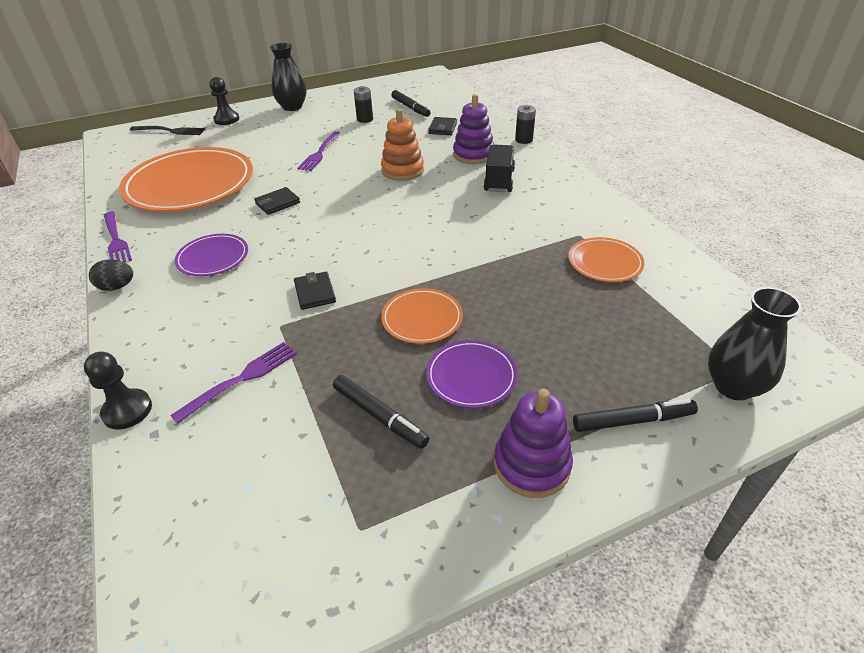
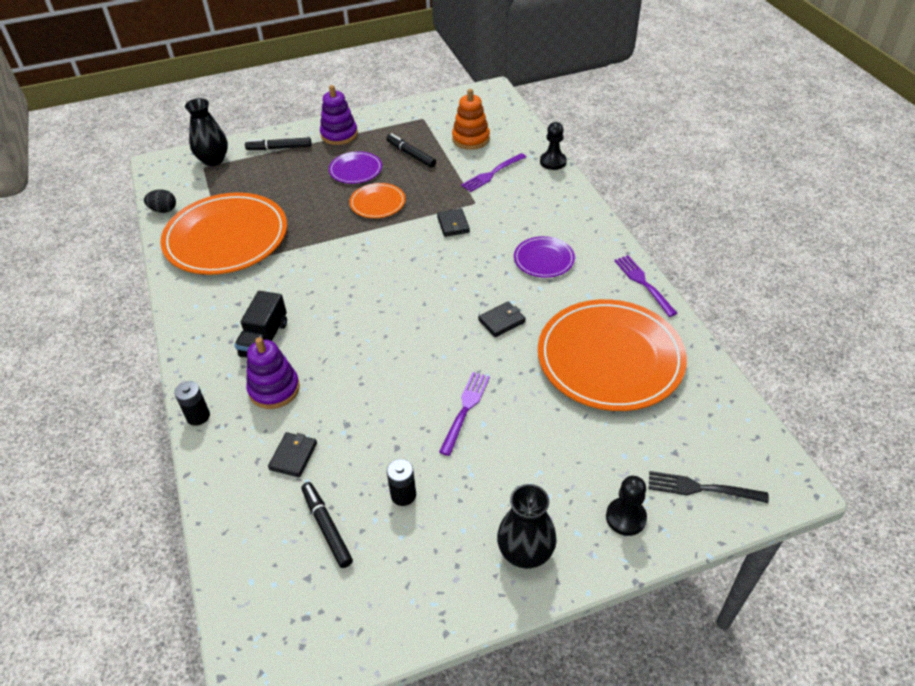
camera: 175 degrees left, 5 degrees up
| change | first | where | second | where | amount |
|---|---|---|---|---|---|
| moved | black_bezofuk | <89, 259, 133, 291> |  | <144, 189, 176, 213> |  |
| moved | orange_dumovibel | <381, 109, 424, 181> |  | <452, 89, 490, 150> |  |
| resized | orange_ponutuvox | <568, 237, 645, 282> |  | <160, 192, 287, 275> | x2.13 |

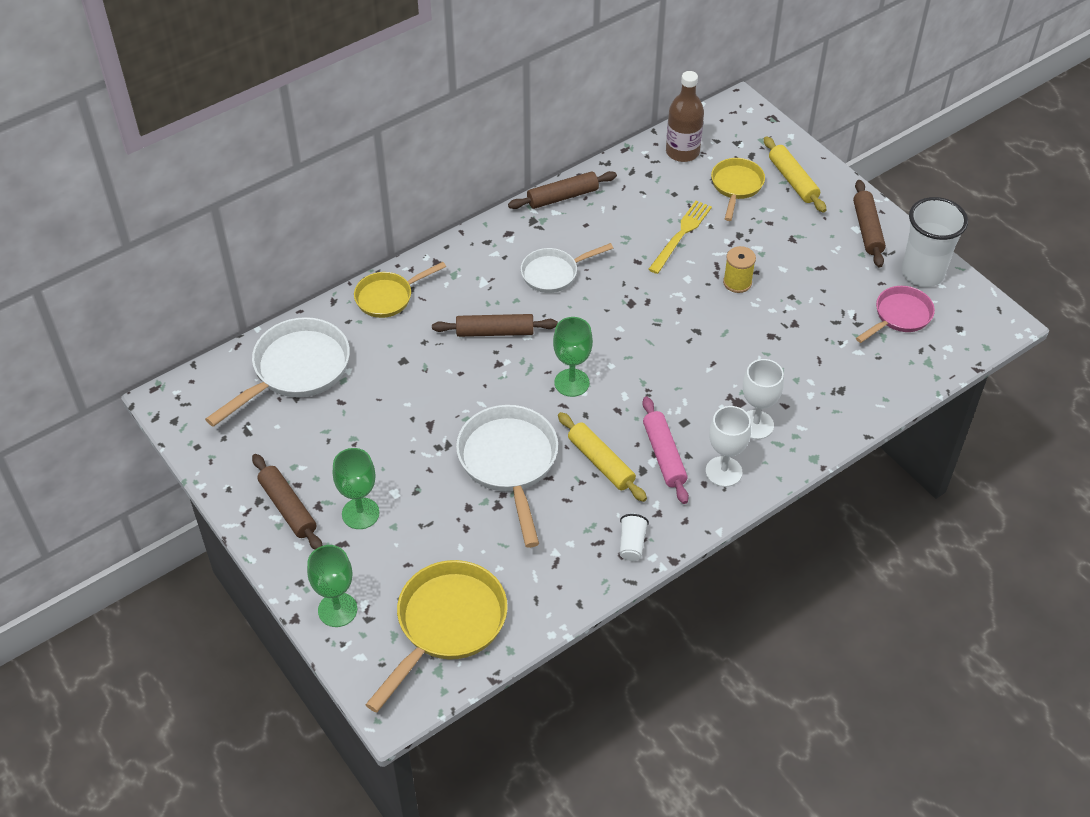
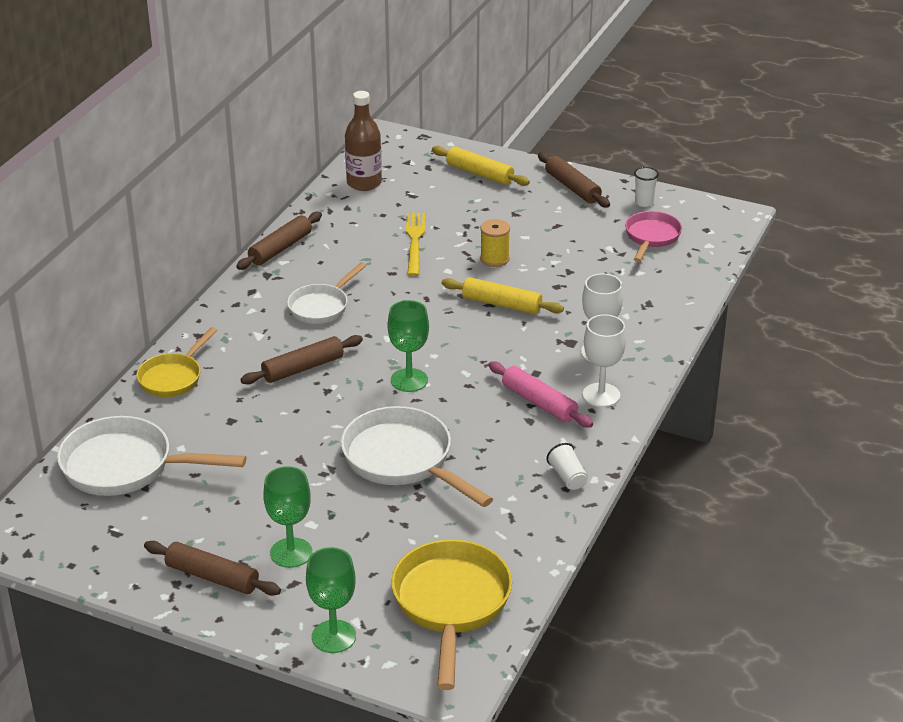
camera: 30 degrees left, 15 degrees down
| change | first | where | second | where | amount |
|---|---|---|---|---|---|
| turned | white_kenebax | <205, 317, 350, 427> |  | <57, 416, 246, 496> | 90 degrees counterclockwise |
| moved | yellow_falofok | <558, 412, 647, 502> |  | <442, 277, 564, 314> |  |
| removed | yellow_kenebax | <711, 158, 765, 221> |  |  |  |
| resized | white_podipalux | <902, 197, 968, 287> |  | <634, 167, 659, 207> | x0.45 |

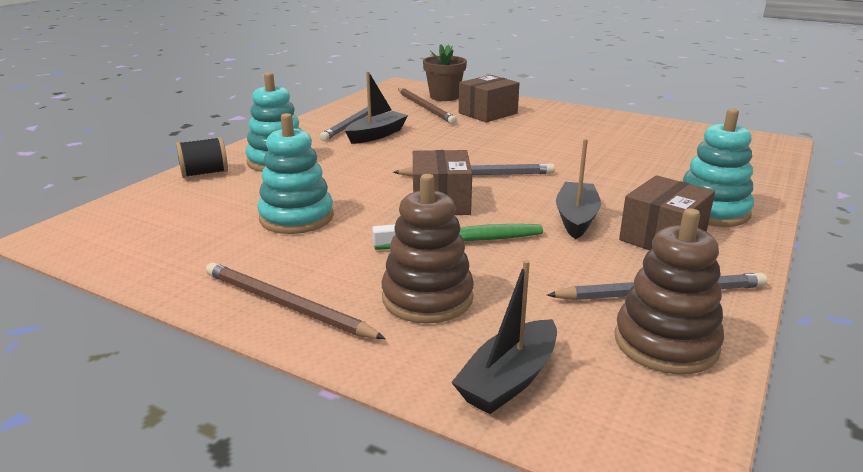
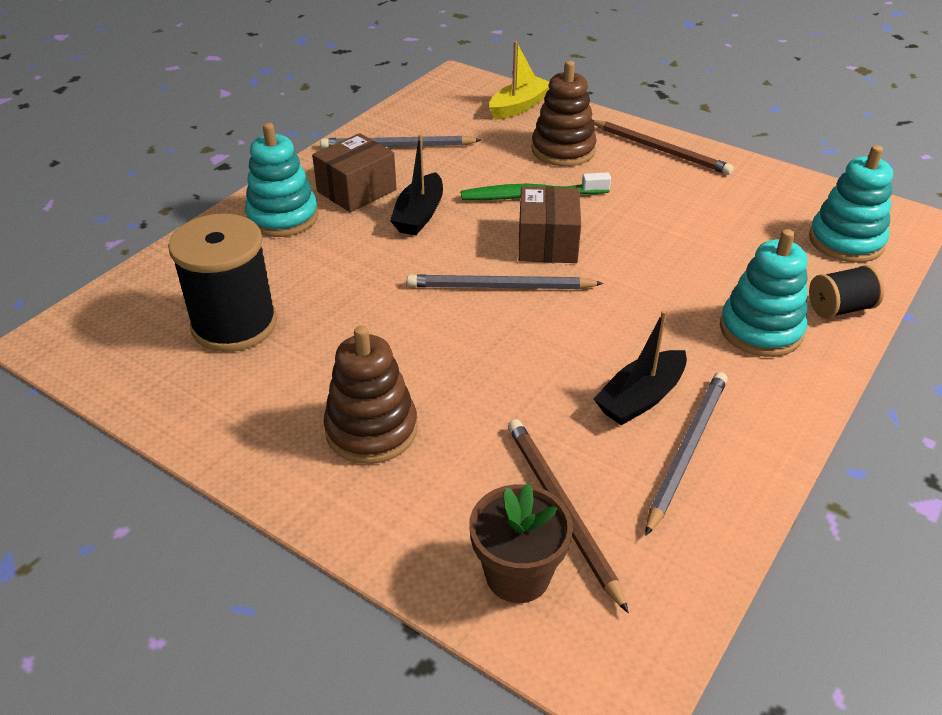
camera: 175 degrees left, 15 degrees up
| change | first | where | second | where | amount |
|---|---|---|---|---|---|
| moved | turquoise_dumovibel | <257, 113, 334, 234> |  | <809, 145, 893, 263> |  |
| recoloured | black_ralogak | <451, 260, 557, 414> | yellow_ralogak | <489, 41, 549, 120> |  |
| removed | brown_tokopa | <459, 75, 519, 122> |  |  |  |
| moved | brown_dumovibel | <615, 208, 724, 375> |  | <323, 326, 418, 464> |  |
| added |  |  | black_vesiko | <168, 214, 277, 352> |  |

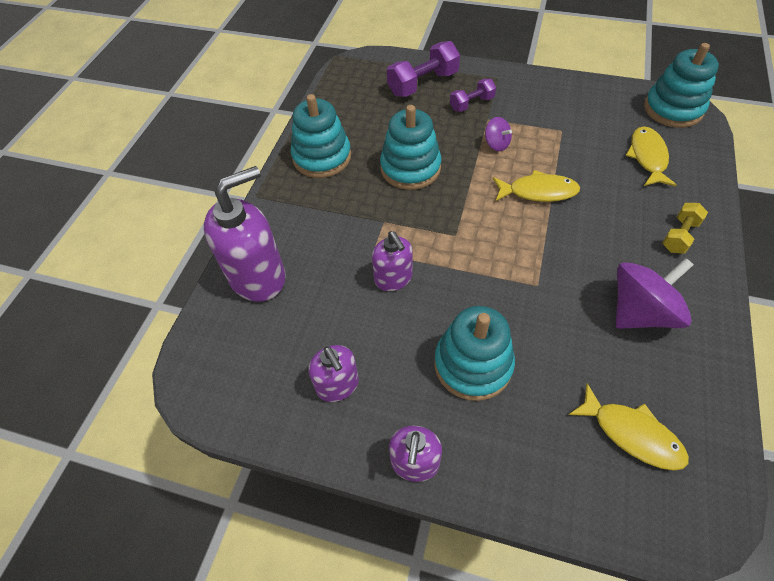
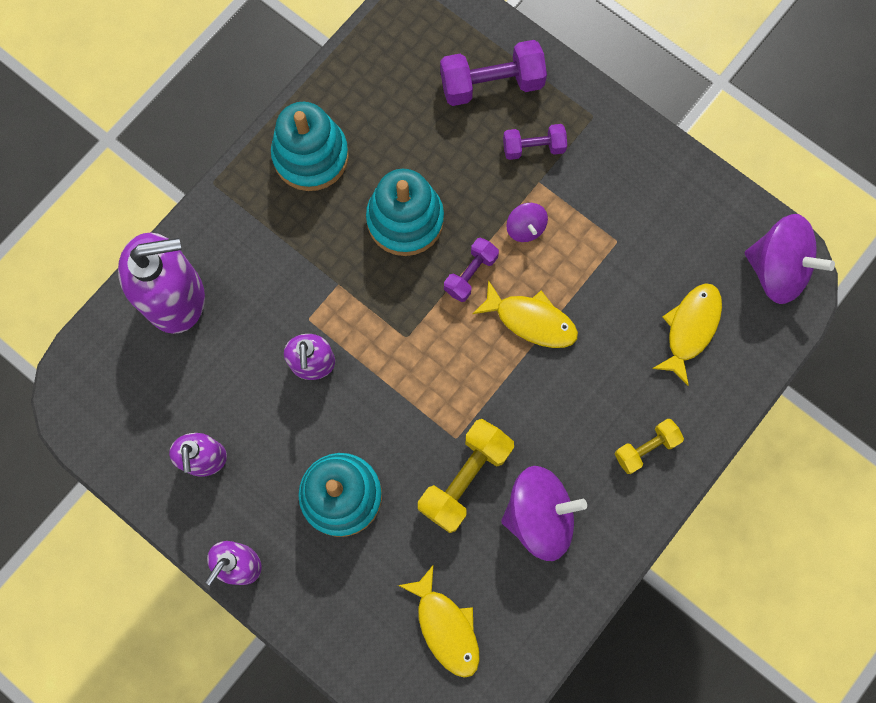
camera: 20 degrees right, 20 degrees up
| change | first | where | second | where | amount |
|---|---|---|---|---|---|
| replaced | turquoise_dumovibel | <644, 43, 719, 128> | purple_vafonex | <745, 214, 835, 304> |  |
| added |  |  | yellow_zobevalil | <418, 419, 514, 533> |  |
| added |  |  | purple_zobevalil | <444, 237, 499, 302> |  |

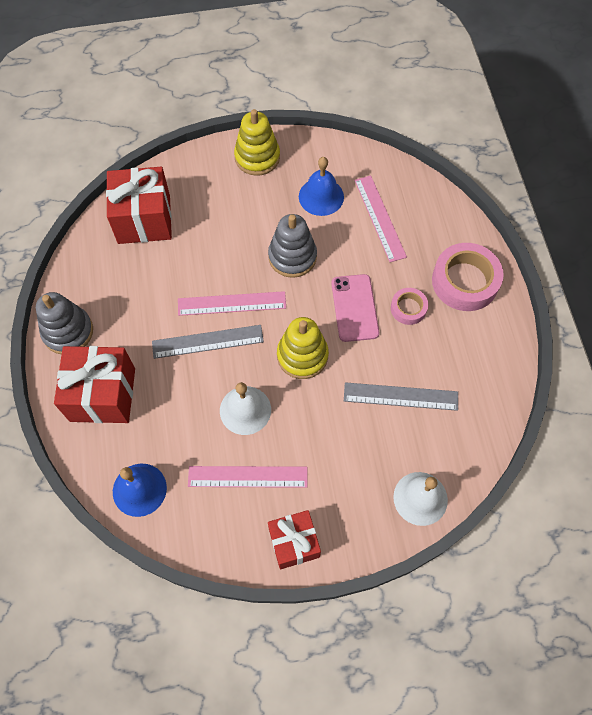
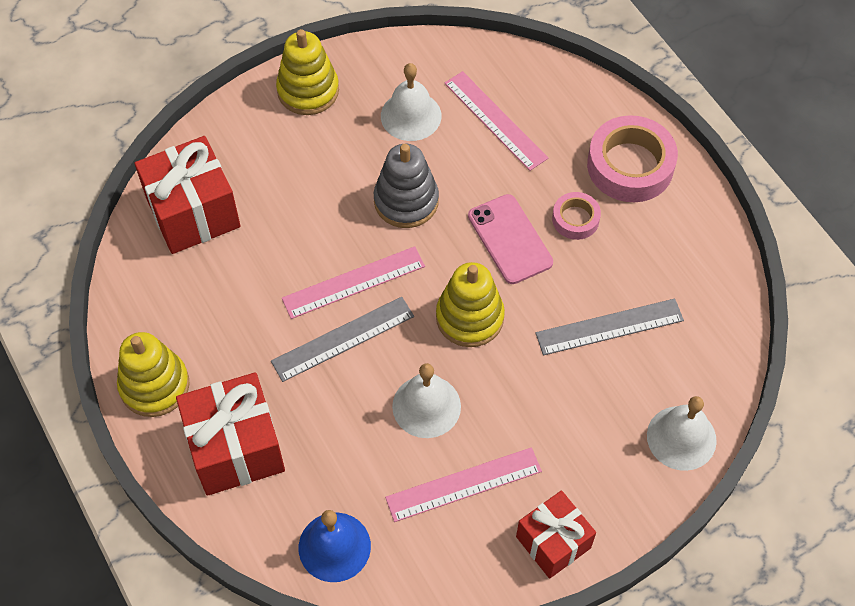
camera: 20 degrees left, 5 degrees down
| change | first | where | second | where | amount |
|---|---|---|---|---|---|
| recoloured | grey_dumovibel | <36, 292, 93, 354> | yellow_dumovibel | <117, 332, 190, 417> |  |
| recoloured | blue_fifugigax | <299, 157, 344, 216> | white_fifugigax | <381, 63, 441, 141> |  |

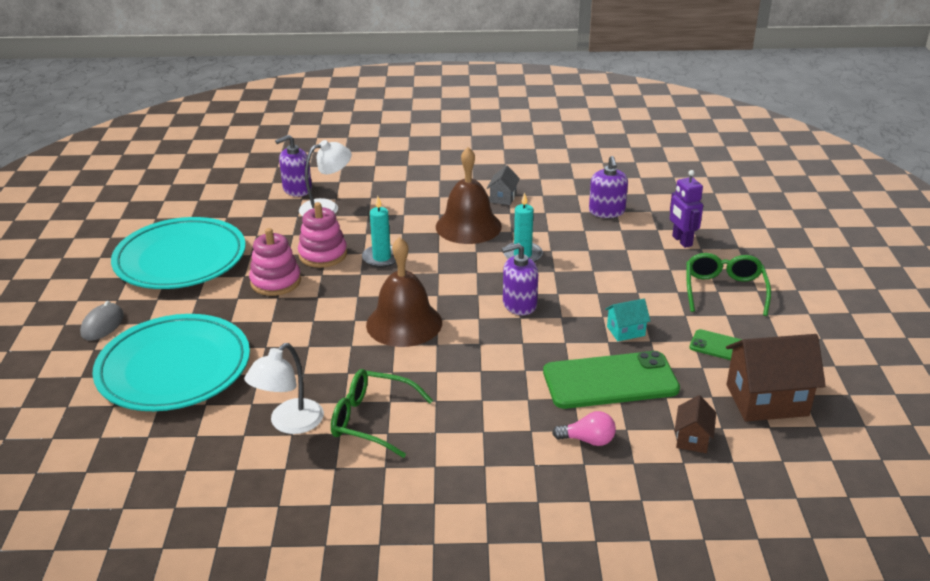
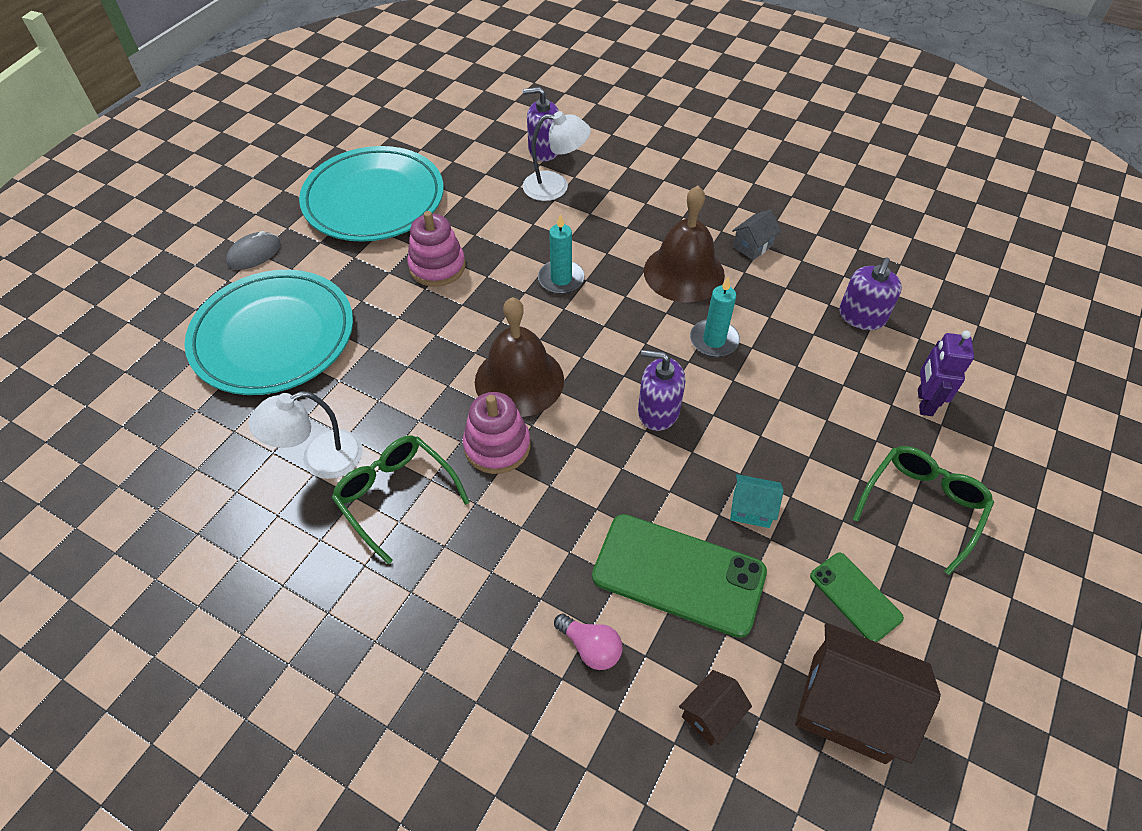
camera: 30 degrees right, 20 degrees up
| change | first | where | second | where | amount |
|---|---|---|---|---|---|
| moved | pink_dumovibel | <298, 202, 347, 268> |  | <463, 392, 530, 474> |  |

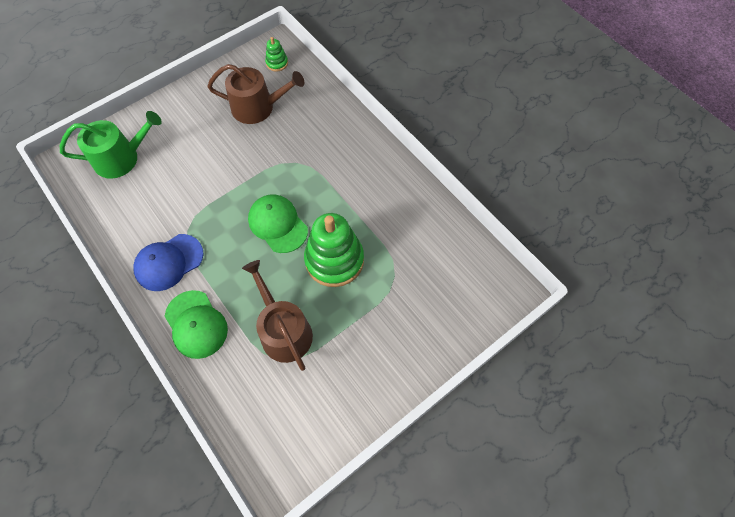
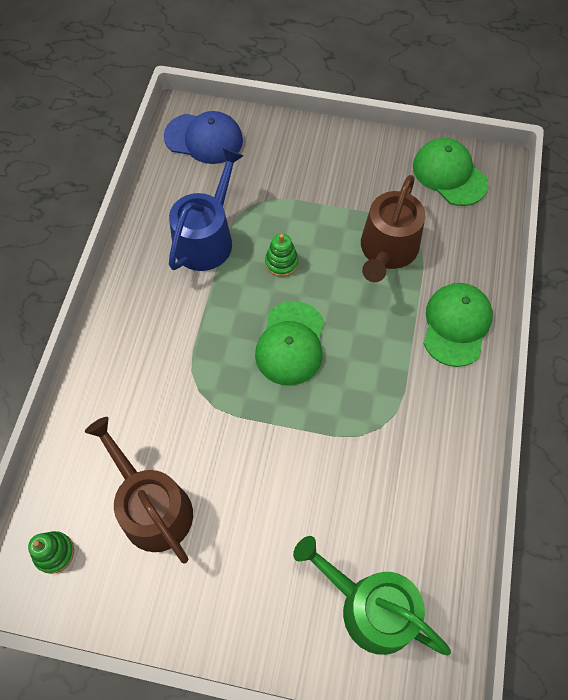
camera: 130 degrees left, 0 degrees up
| change | first | where | second | where | amount |
|---|---|---|---|---|---|
| moved | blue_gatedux | <133, 234, 204, 291> |  | <164, 111, 243, 164> |  |
| resized | green_dumovibel | <304, 213, 364, 287> |  | <265, 233, 299, 277> | x0.45 |
| added |  |  | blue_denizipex | <169, 148, 244, 271> |  |
| added |  |  | green_gatedux | <413, 138, 489, 206> |  |

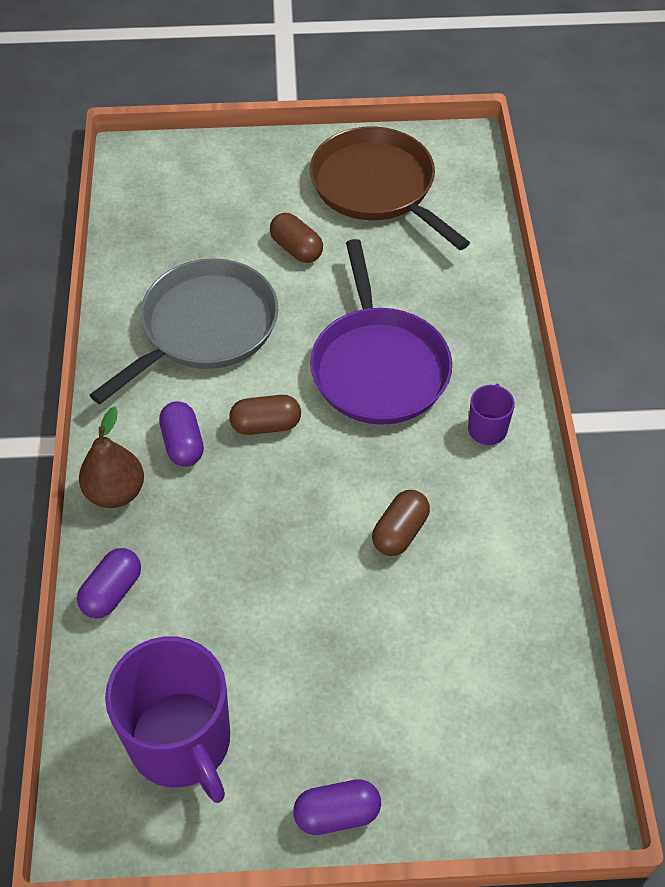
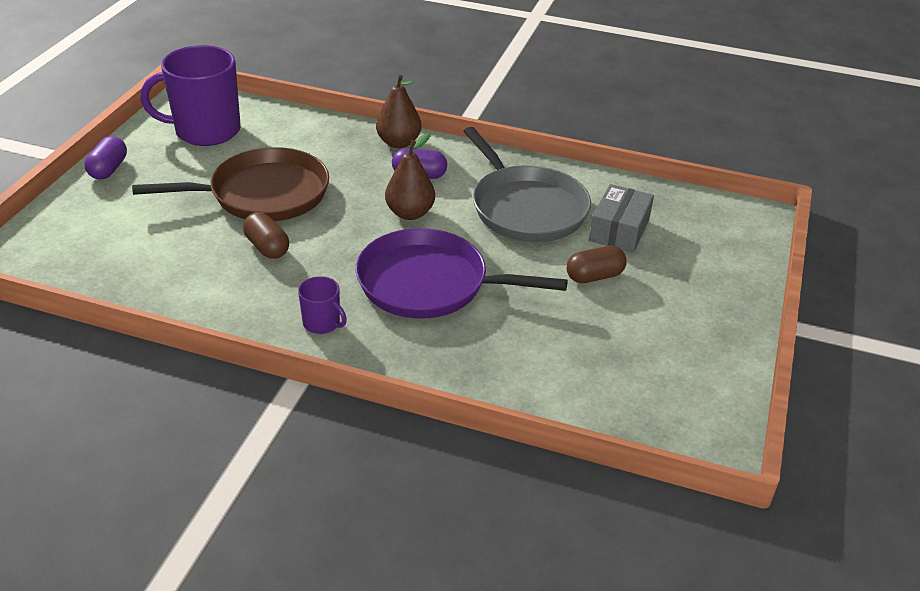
camera: 110 degrees right, 15 degrees down
| change | first | where | second | where | amount |
|---|---|---|---|---|---|
| removed | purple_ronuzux | <77, 548, 141, 618> |  |  |  |
| replaced | brown_ronuzux | <229, 395, 301, 435> | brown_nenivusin | <385, 133, 435, 220> |  |
| moved | brown_kenebax | <310, 126, 470, 250> |  | <132, 147, 329, 221> |  |
| added |  |  | grey_tokopa | <589, 184, 654, 253> |  |

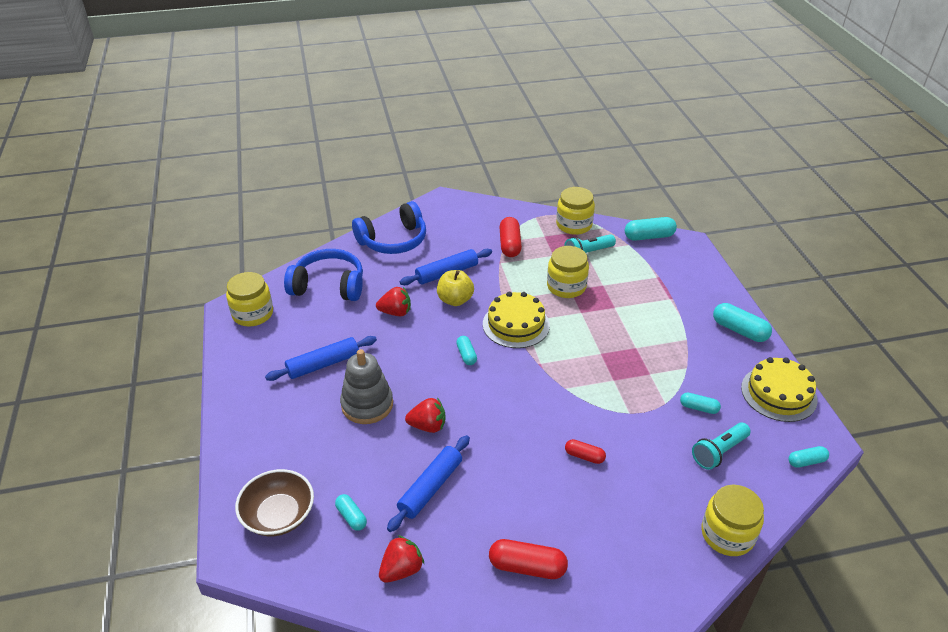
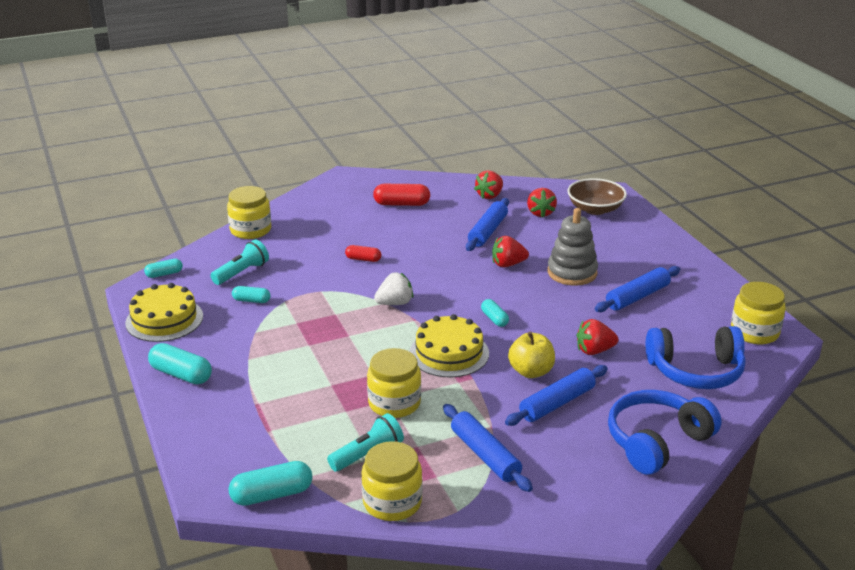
camera: 170 degrees right, 10 degrees down
| change | first | where | second | where | amount |
|---|---|---|---|---|---|
| replaced | turquoise_ronuzux | <335, 494, 367, 531> | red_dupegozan | <527, 188, 557, 218> |  |
| replaced | red_ronuzux | <499, 217, 522, 257> | blue_falofok | <443, 404, 533, 492> |  |
| added |  |  | white_dupegozan | <374, 272, 413, 305> |  |

